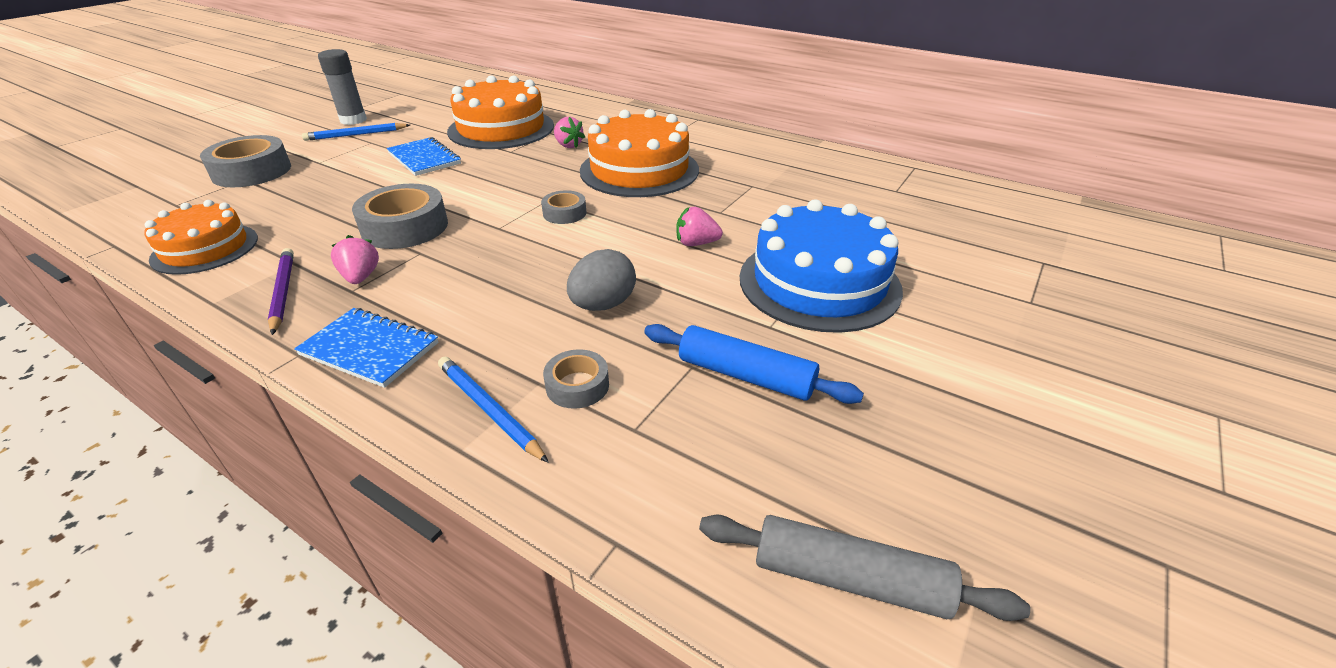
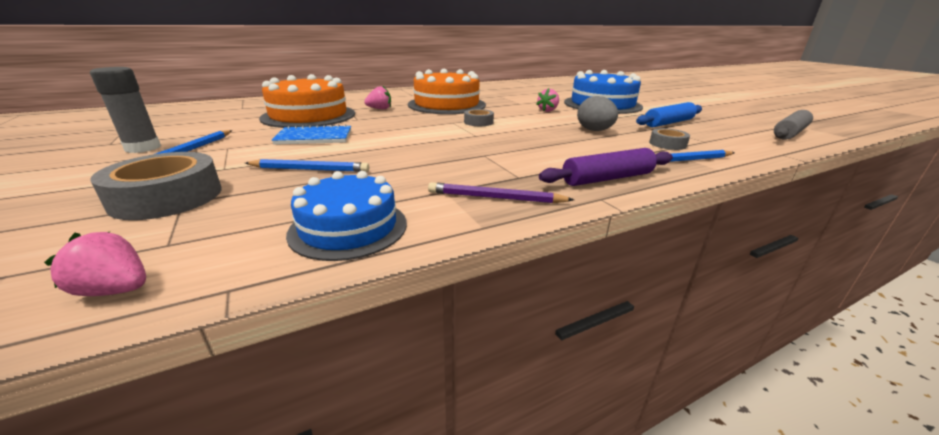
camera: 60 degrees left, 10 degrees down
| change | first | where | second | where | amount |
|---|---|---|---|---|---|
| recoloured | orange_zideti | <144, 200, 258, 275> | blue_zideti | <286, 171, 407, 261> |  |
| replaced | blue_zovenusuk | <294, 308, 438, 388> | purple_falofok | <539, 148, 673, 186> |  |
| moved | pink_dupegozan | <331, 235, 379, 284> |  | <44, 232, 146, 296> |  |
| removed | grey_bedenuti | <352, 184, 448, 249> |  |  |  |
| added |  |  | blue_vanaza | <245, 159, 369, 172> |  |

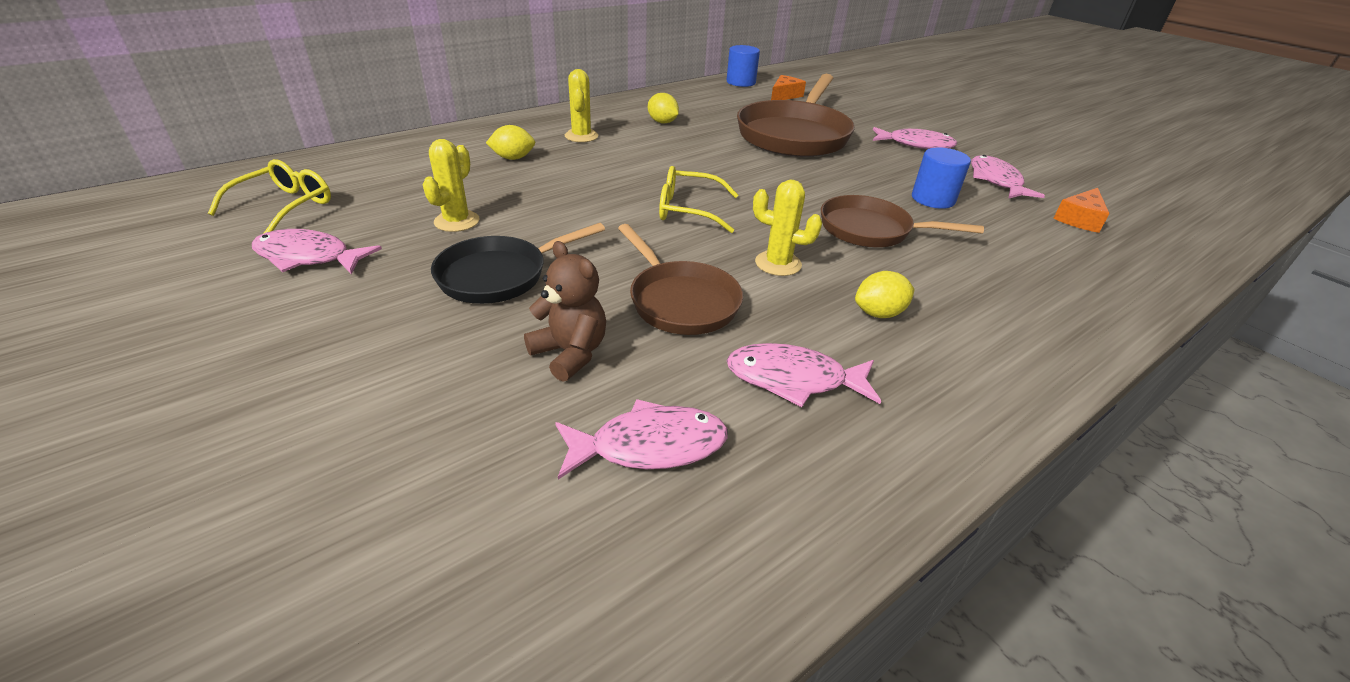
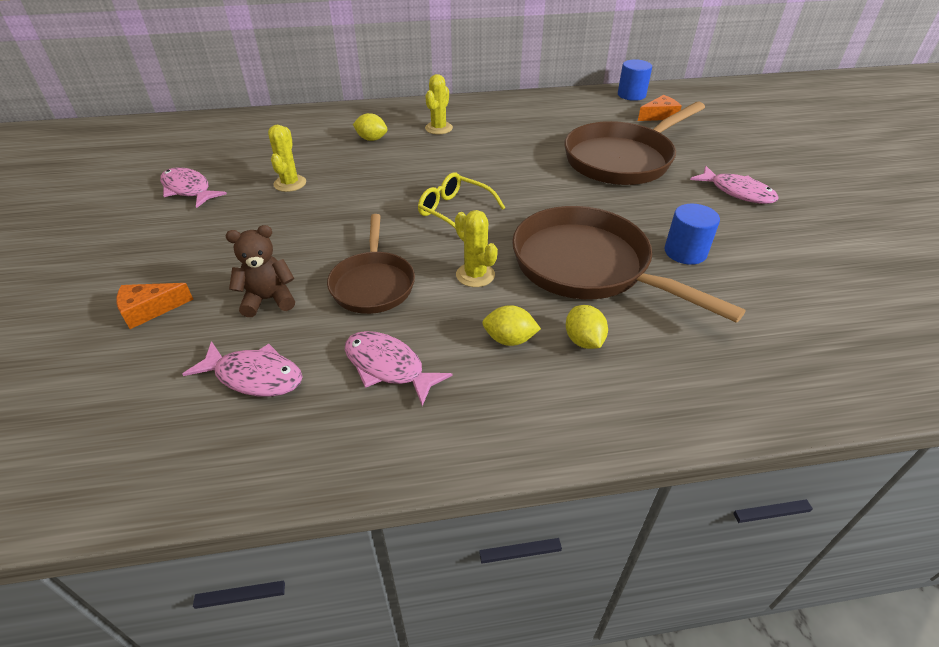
camera: 30 degrees right, 5 degrees up
| change | first | where | second | where | amount |
|---|---|---|---|---|---|
| removed | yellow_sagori | <208, 159, 331, 234> |  |  |  |
| turned | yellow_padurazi | <423, 139, 479, 232> |  | <268, 125, 306, 192> | 45 degrees counterclockwise |
| removed | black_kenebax | <431, 223, 605, 304> |  |  |  |
| turned | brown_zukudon | <524, 241, 606, 382> |  | <226, 225, 295, 317> | 90 degrees counterclockwise |
| moved | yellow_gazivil | <648, 93, 679, 124> |  | <566, 305, 608, 349> |  |
| resized | brown_kenebax | <821, 195, 984, 248> |  | <512, 206, 746, 323> | x1.65 |
| removed | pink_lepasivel | <971, 155, 1045, 199> |  |  |  |
| moved | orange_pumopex | <1053, 188, 1110, 233> |  | <116, 283, 194, 329> |  |

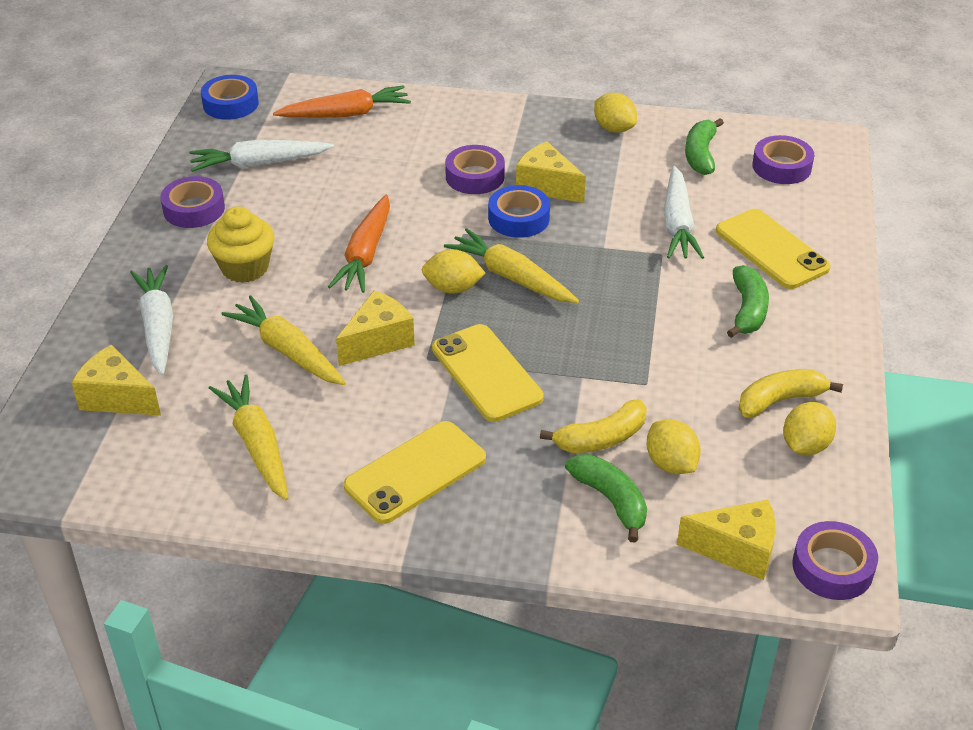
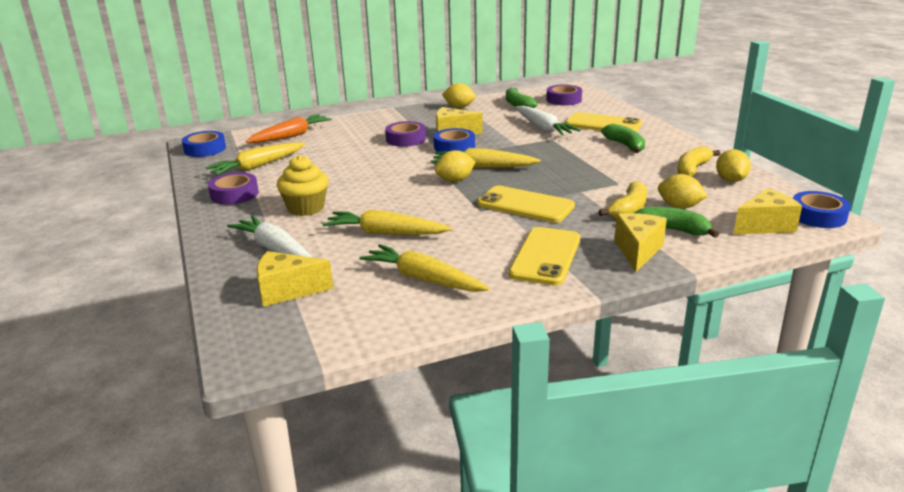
camera: 30 degrees left, 15 degrees down
| change | first | where | second | where | amount |
|---|---|---|---|---|---|
| recoloured | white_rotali | <189, 140, 334, 172> | yellow_rotali | <205, 142, 305, 176> |  |
| removed | orange_rotali | <328, 195, 390, 293> |  |  |  |
| moved | yellow_pumopex | <336, 290, 415, 366> |  | <614, 213, 667, 272> |  |
| recoloured | purple_bedenuti | <792, 521, 878, 600> | blue_bedenuti | <793, 191, 851, 228> |  |

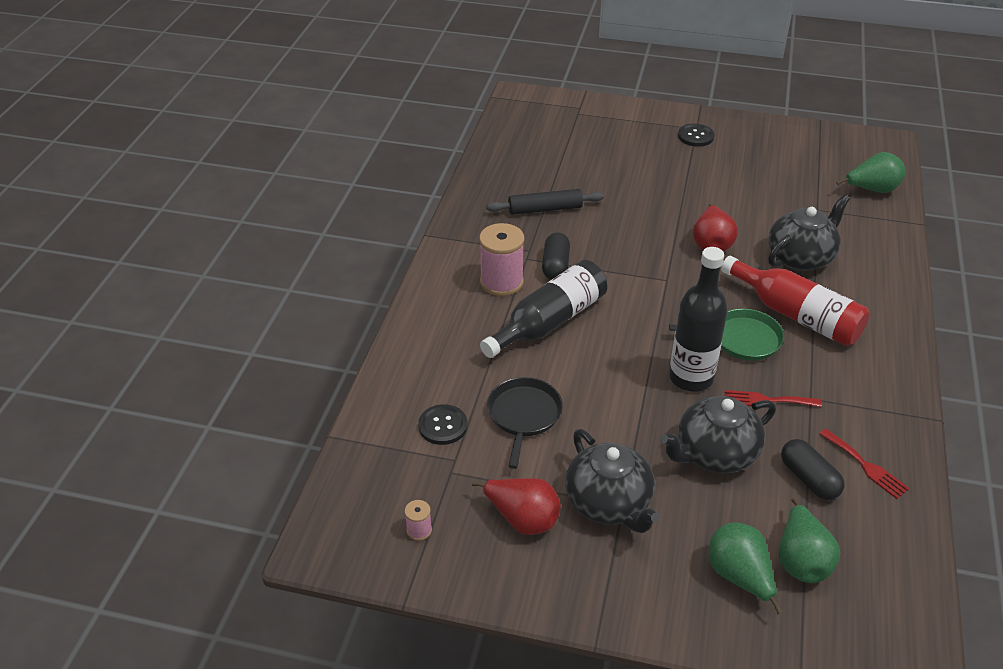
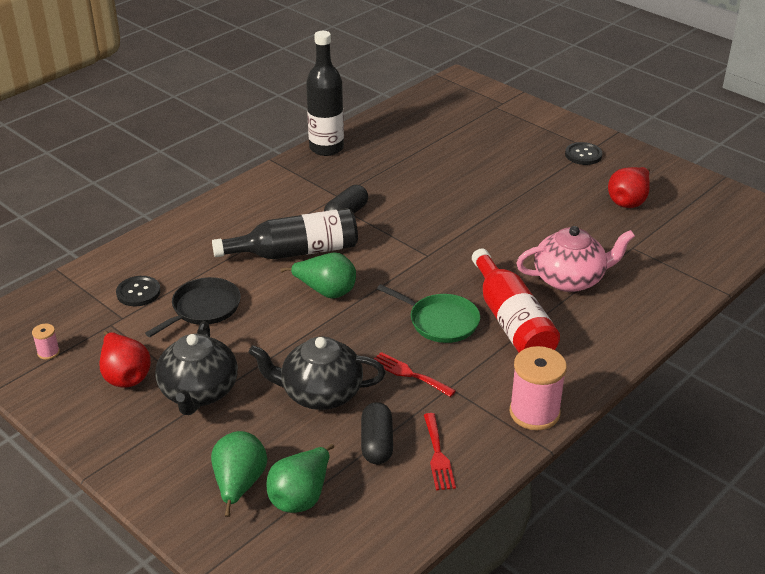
camera: 30 degrees right, 5 degrees down
| change | first | where | second | where | amount |
|---|---|---|---|---|---|
| moved | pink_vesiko | <479, 223, 525, 296> |  | <510, 346, 567, 430> |  |
| removed | black_falofok | <486, 189, 604, 215> |  |  |  |
| moved | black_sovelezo | <669, 247, 728, 392> |  | <306, 31, 344, 156> |  |
| moved | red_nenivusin | <693, 204, 738, 252> |  | <608, 167, 650, 208> |  |
| recoloured | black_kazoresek | <768, 194, 850, 271> | pink_kazoresek | <516, 226, 635, 292> |  |
| moved | green_nenivusin | <836, 152, 905, 193> |  | <280, 253, 356, 299> |  |

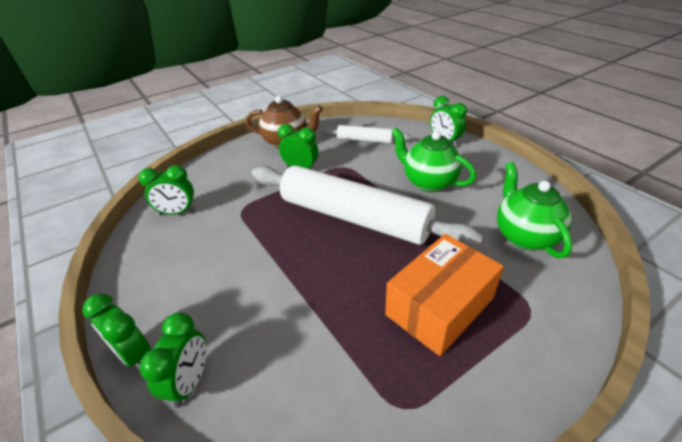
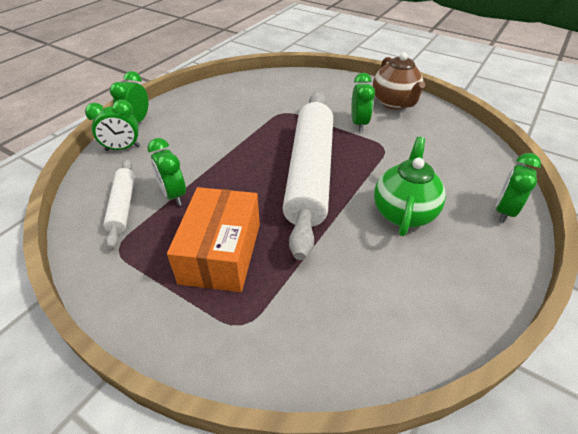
camera: 65 degrees right, 5 degrees up
| change | first | where | second | where | amount |
|---|---|---|---|---|---|
| moved | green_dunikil | <138, 165, 195, 215> |  | <147, 138, 186, 206> |  |
| moved | white_falofok | <322, 125, 410, 144> |  | <103, 159, 135, 249> |  |
| turned | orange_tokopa | <385, 234, 504, 356> |  | <167, 187, 260, 292> | 75 degrees clockwise |
| removed | green_kazoresek | <497, 162, 572, 258> |  |  |  |

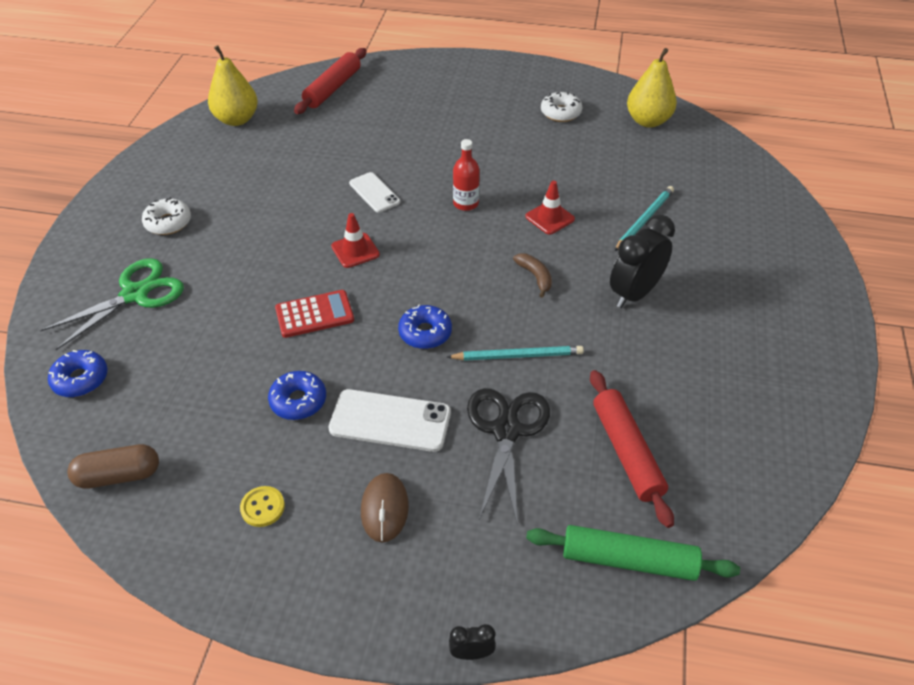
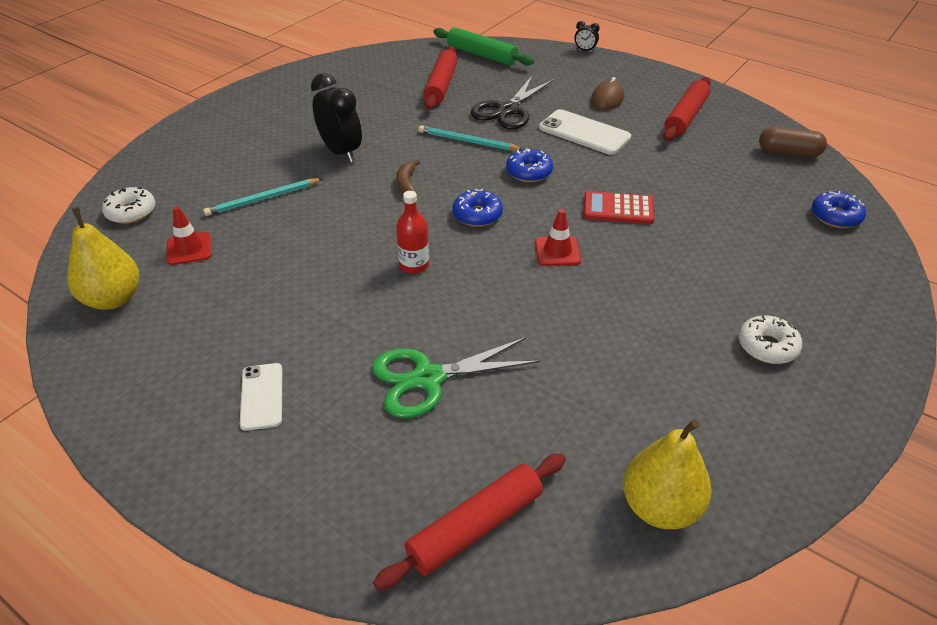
camera: 155 degrees left, 5 degrees down
| change | first | where | second | where | amount |
|---|---|---|---|---|---|
| moved | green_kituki | <40, 258, 184, 350> |  | <372, 337, 540, 418> |  |
| replaced | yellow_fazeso | <240, 486, 285, 527> | red_falofok | <663, 77, 711, 141> |  |
| moved | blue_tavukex | <268, 371, 326, 420> |  | <453, 189, 503, 227> |  |
| moved | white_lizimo | <349, 172, 400, 213> |  | <240, 363, 282, 431> |  |
| moved | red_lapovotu | <525, 181, 575, 235> |  | <166, 206, 211, 265> |  |
| moved | white_tavukex | <541, 92, 582, 122> |  | <102, 187, 155, 224> |  |
| turned | black_dunikil | <610, 215, 675, 308> |  | <311, 73, 362, 162> | 105 degrees counterclockwise |

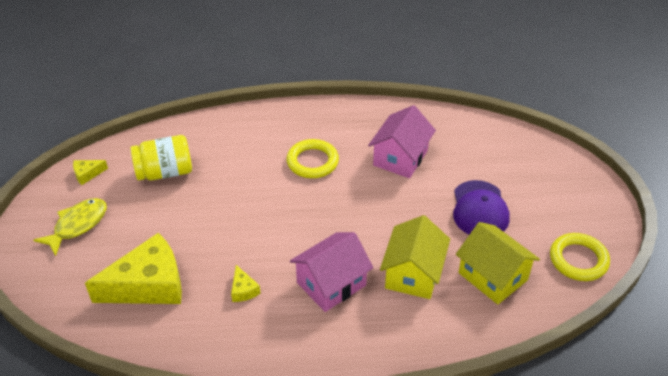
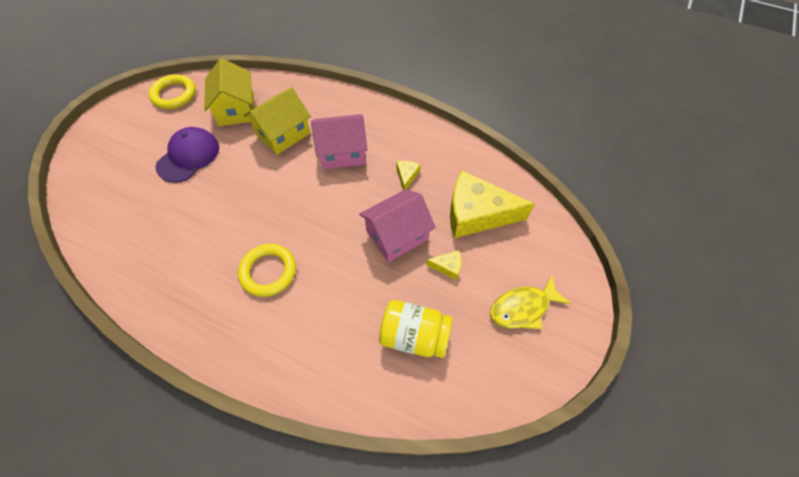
camera: 150 degrees left, 15 degrees up
| change | first | where | second | where | amount |
|---|---|---|---|---|---|
| moved | yellow_pumopex | <73, 160, 108, 185> |  | <426, 250, 461, 280> |  |
| moved | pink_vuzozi | <368, 105, 436, 178> |  | <359, 189, 436, 262> |  |

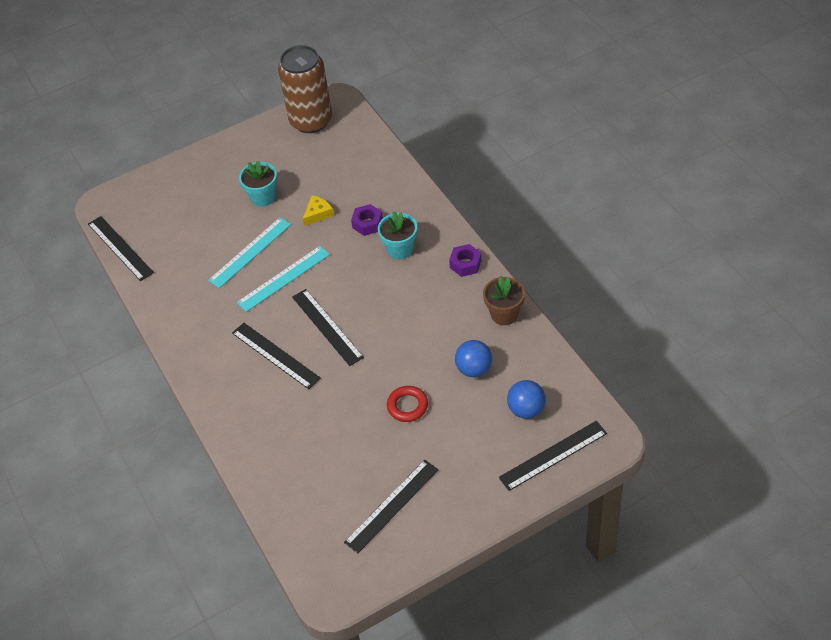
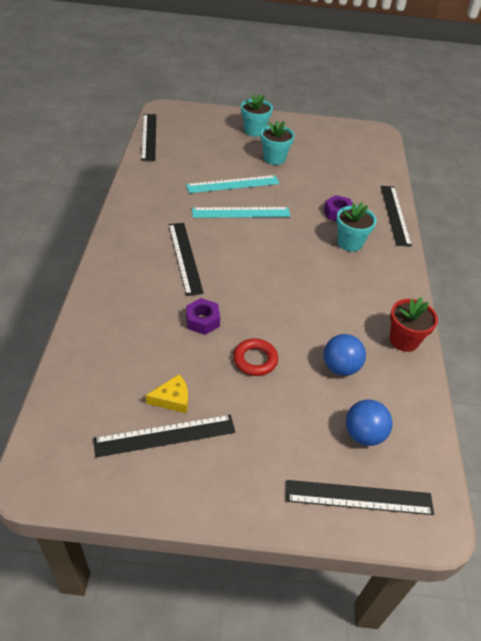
camera: 25 degrees right, 5 degrees down
| change | first | where | second | where | amount |
|---|---|---|---|---|---|
| removed | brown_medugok | <278, 45, 332, 133> |  |  |  |
| moved | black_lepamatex | <292, 289, 364, 366> |  | <381, 186, 412, 247> |  |
| moved | yellow_pumopex | <303, 196, 334, 226> |  | <145, 374, 188, 413> |  |
| moved | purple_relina | <449, 244, 482, 277> |  | <186, 298, 220, 335> |  |
| recoloured | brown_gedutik | <483, 276, 525, 325> | red_gedutik | <390, 297, 438, 352> |  |
| added |  |  | turquoise_gedutik | <241, 94, 273, 137> |  |

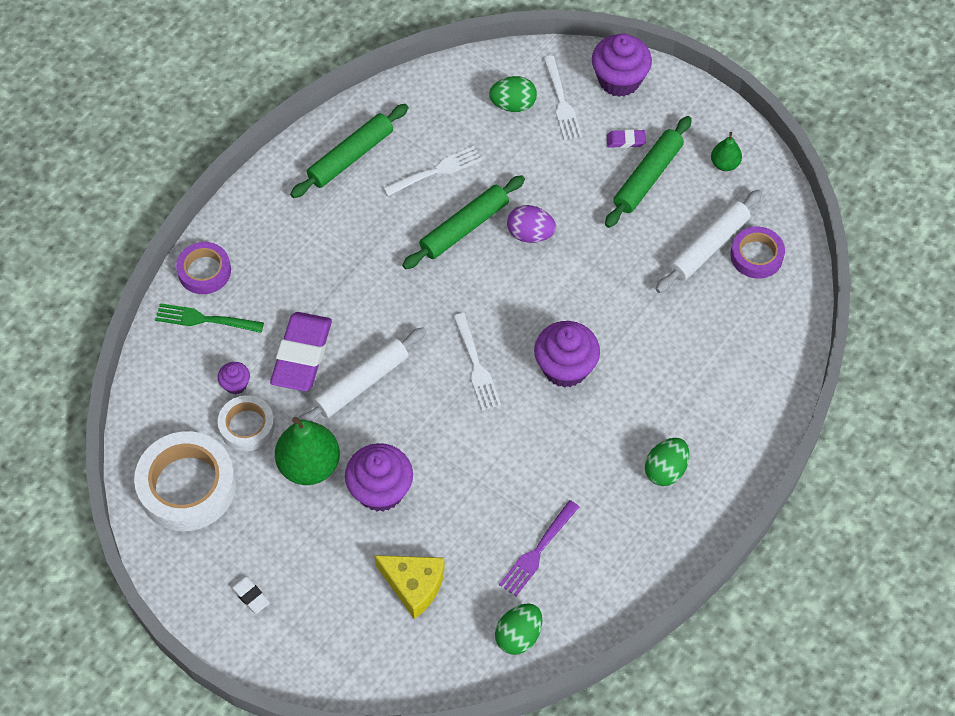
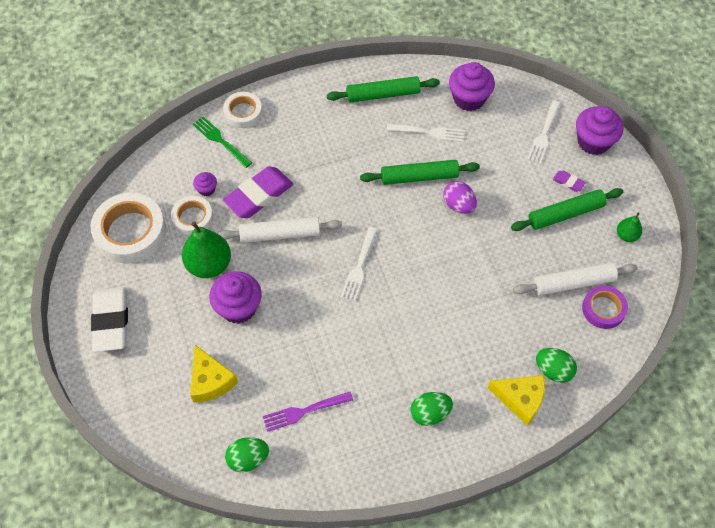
camera: 35 degrees right, 0 degrees up
| change | first | where | second | where | amount |
|---|---|---|---|---|---|
| recoloured | purple_bedenuti | <176, 242, 231, 294> | white_bedenuti | <223, 92, 262, 128> |  |
| resized | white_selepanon | <230, 575, 270, 614> |  | <91, 287, 128, 352> | x2.27 |
| moved | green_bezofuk | <489, 76, 537, 112> |  | <536, 348, 577, 383> |  |
| moved | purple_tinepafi | <534, 321, 600, 388> |  | <449, 62, 495, 111> |  |
| added |  |  | yellow_pumopex | <488, 375, 545, 426> |  |

